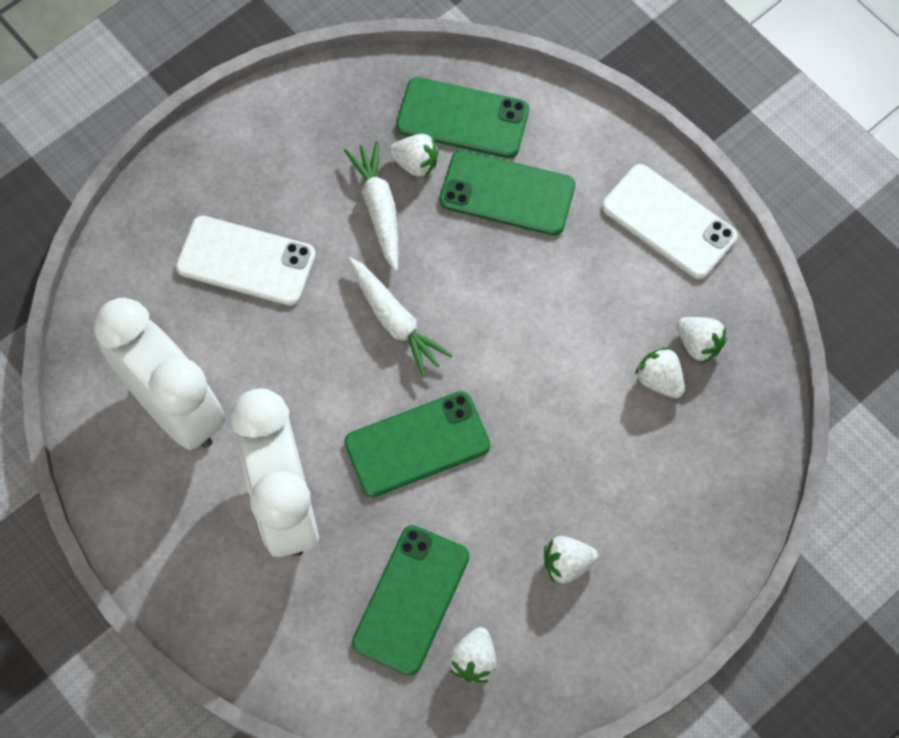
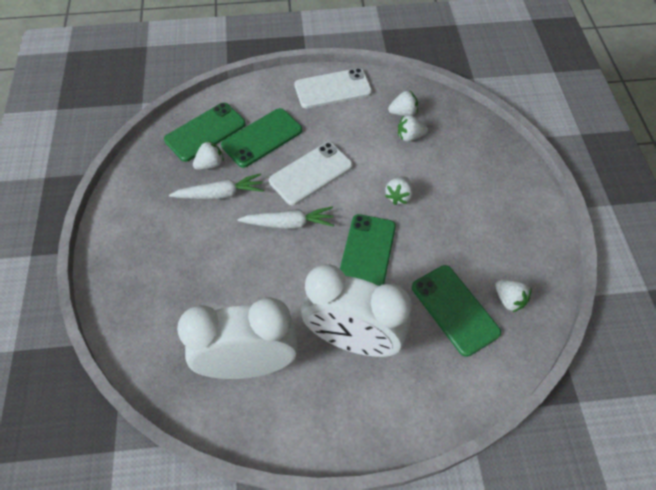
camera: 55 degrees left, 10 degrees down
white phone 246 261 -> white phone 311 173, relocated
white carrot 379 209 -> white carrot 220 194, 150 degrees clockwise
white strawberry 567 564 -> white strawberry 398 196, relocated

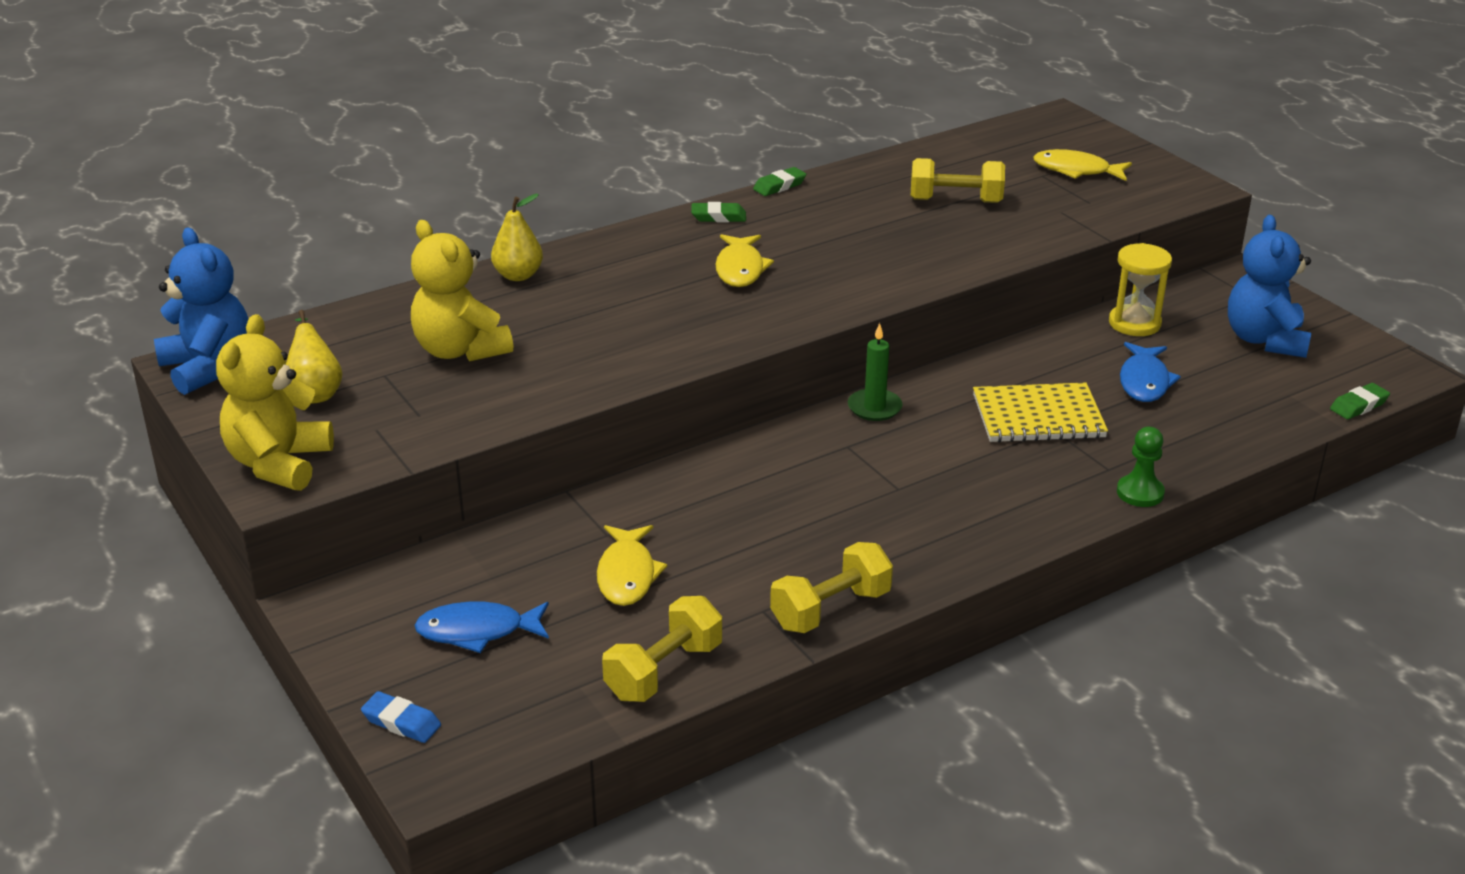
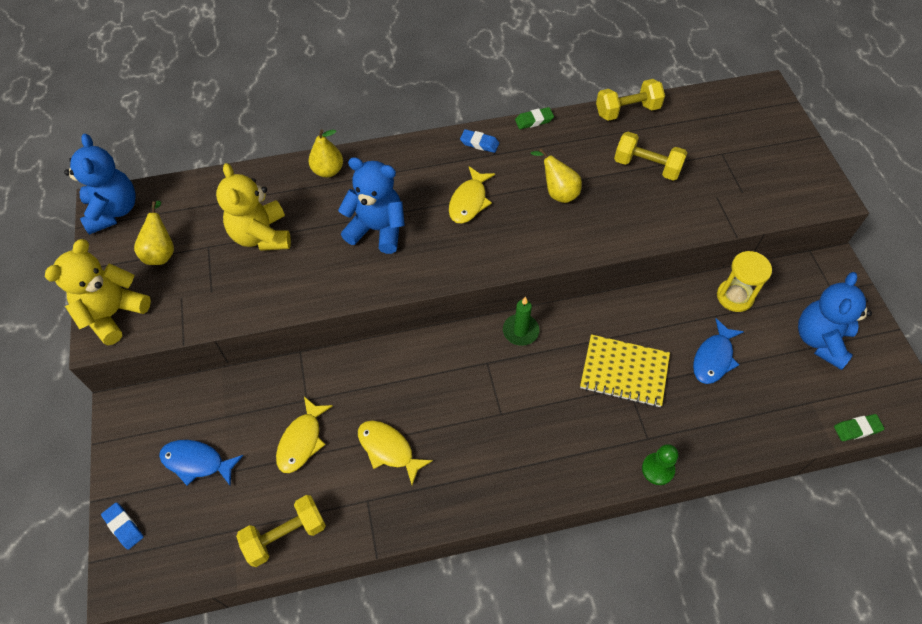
camera: 20 degrees right, 25 degrees up
green eraser 718 217 -> blue eraser 479 143
yellow dumbbell 830 609 -> yellow dumbbell 627 111, relocated
yellow fish 1076 170 -> yellow fish 388 449, relocated
none -> blue teddy bear 377 229
none -> yellow pear 558 192

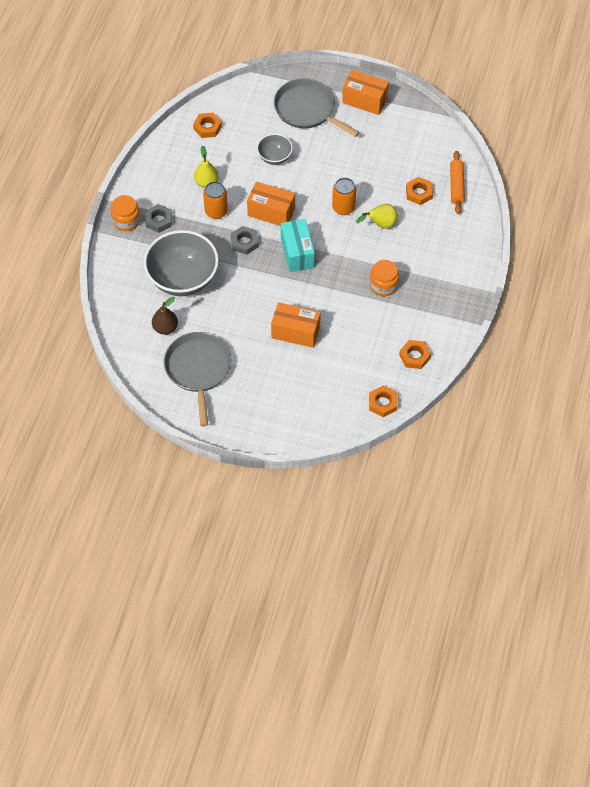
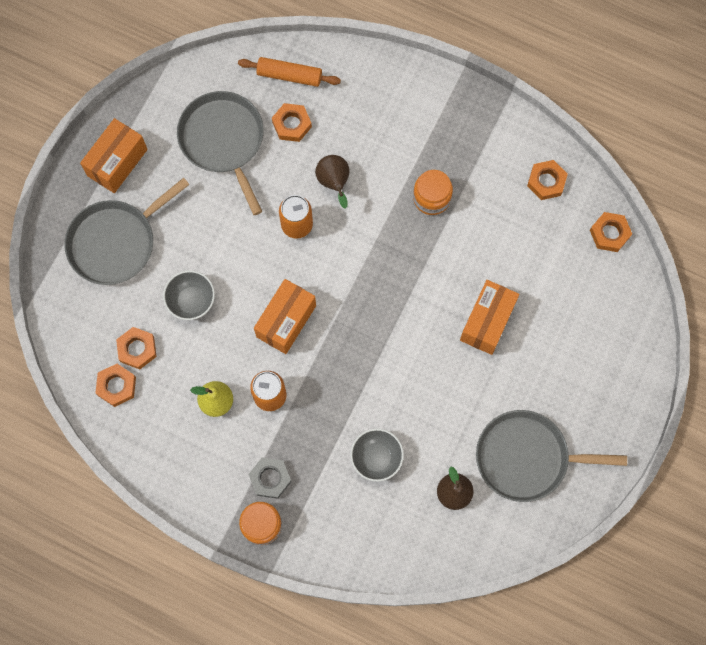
camera: 80 degrees left, 15 degrees up
grey bowl 183 279 -> grey bowl 376 458, x0.51
grey nut 244 242 -> none
turquoise box 297 253 -> none
yellow pear 380 225 -> brown pear 334 183
none -> orange nut 137 349
none -> grey pan 223 141

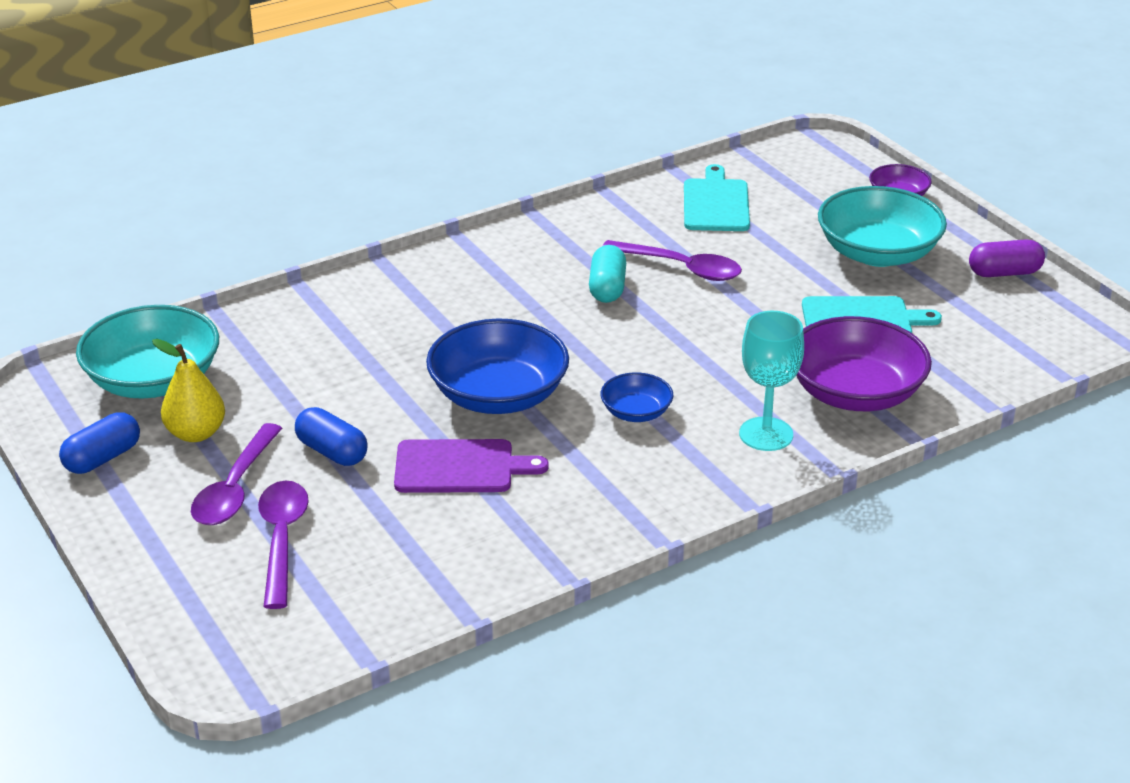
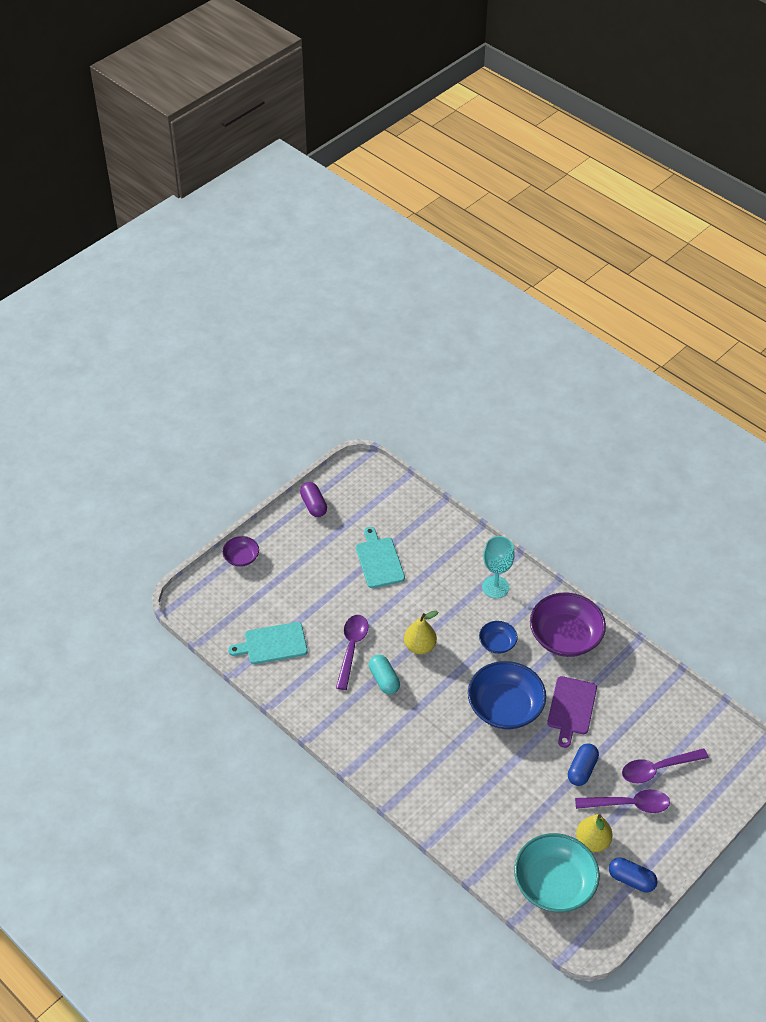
camera: 105 degrees left, 15 degrees up
purple cutting board 460 467 -> purple cutting board 571 708, 150 degrees counterclockwise
turquoise capsule 607 288 -> turquoise capsule 384 680, 75 degrees clockwise
purple bowl 855 393 -> purple bowl 565 636, relocated
turquoise bowl 878 253 -> none
none -> yellow pear 420 646

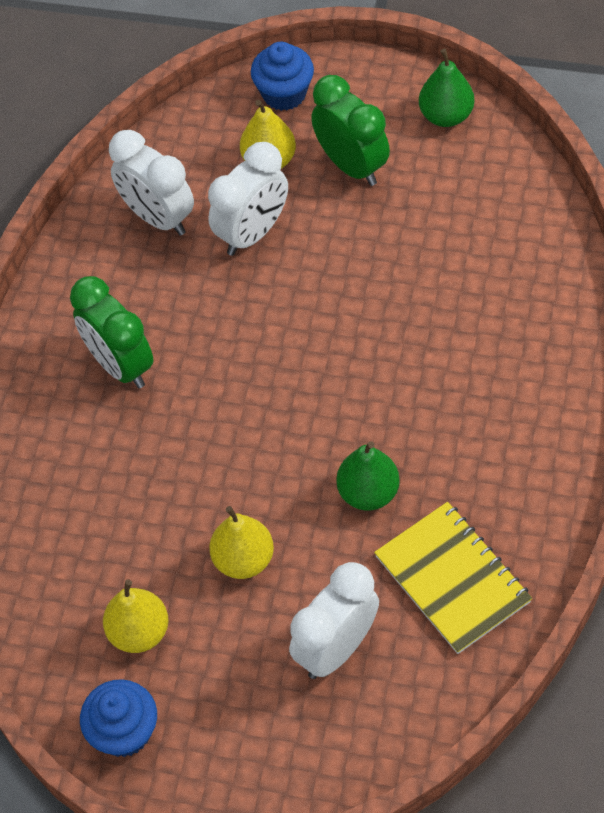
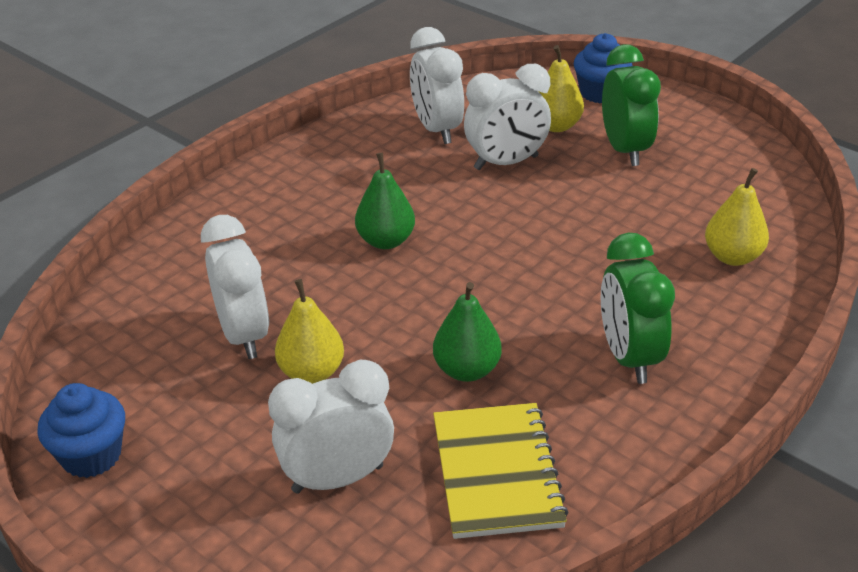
camera: 25 degrees right, 20 degrees down
green clock 120 365 -> green clock 629 357, relocated
yellow pear 139 632 -> yellow pear 732 257, relocated
green pear 446 115 -> green pear 386 241, relocated
none -> white clock 243 335

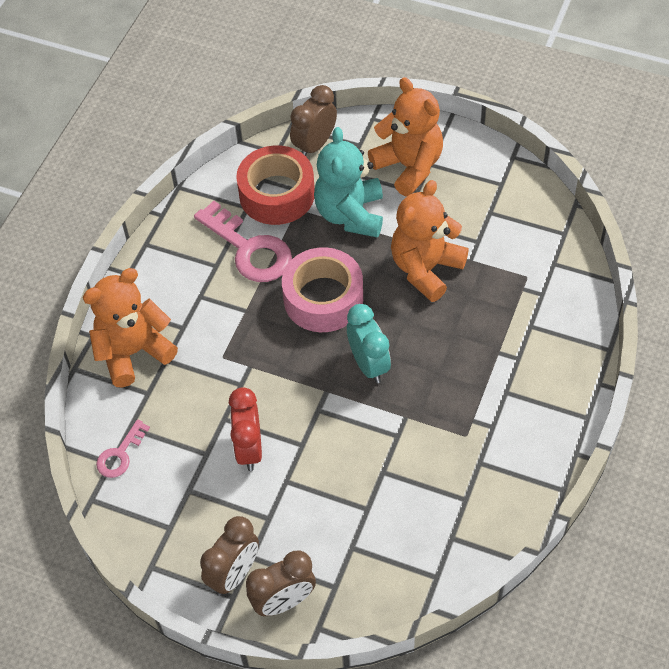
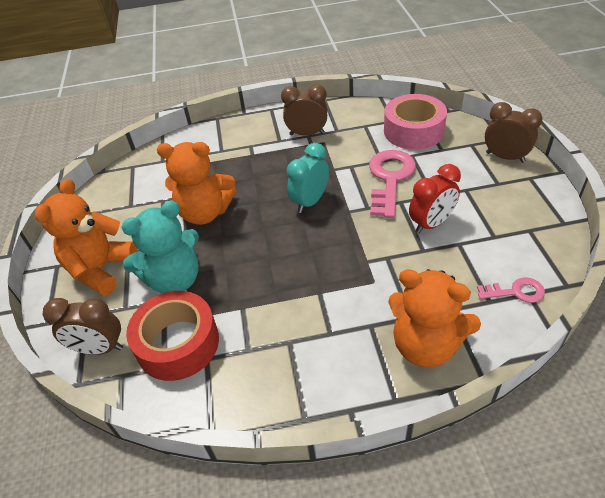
camera: 120 degrees left, 10 degrees down
pink key 249 249 -> pink key 390 178, relocated
brown clock 234 574 -> brown clock 307 134, relocated
pink tape 323 298 -> pink tape 413 131, relocated

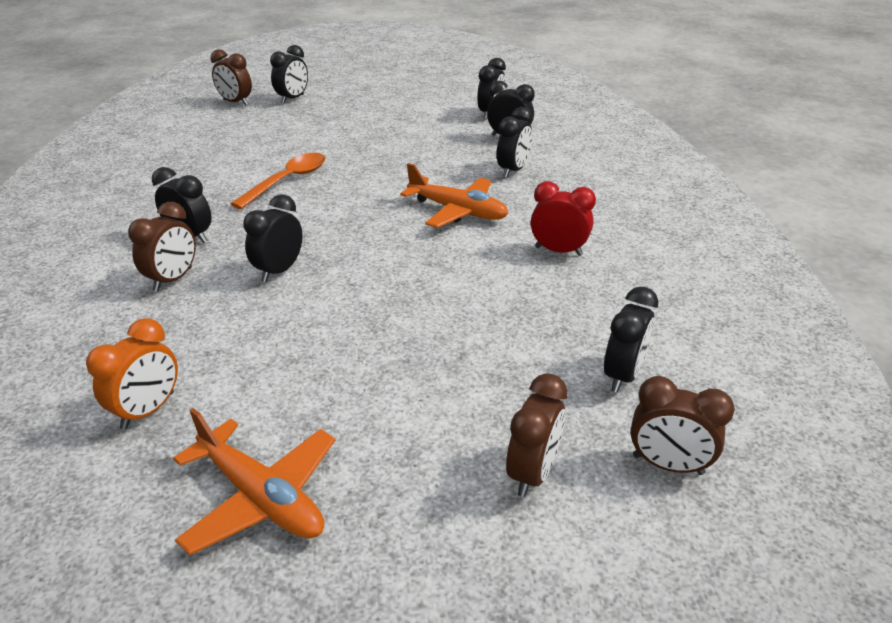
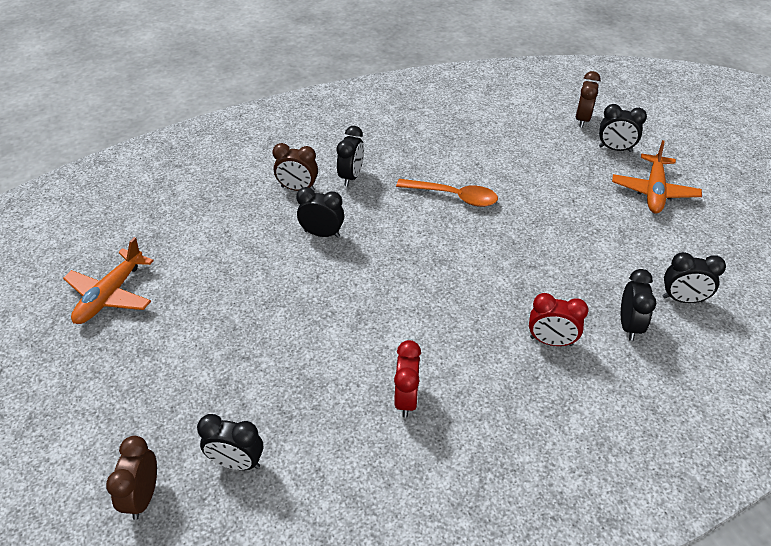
camera: 75 degrees right, 10 degrees up
orange clock 148 410 -> none
orange plane 457 211 -> orange plane 654 191, relocated
black clock 513 170 -> red clock 551 341
brown clock 532 473 -> none

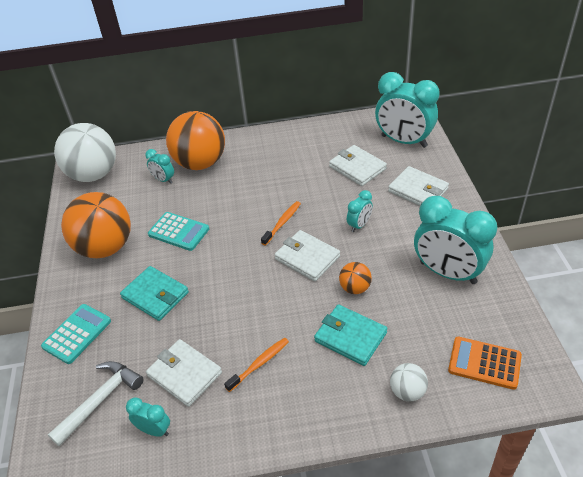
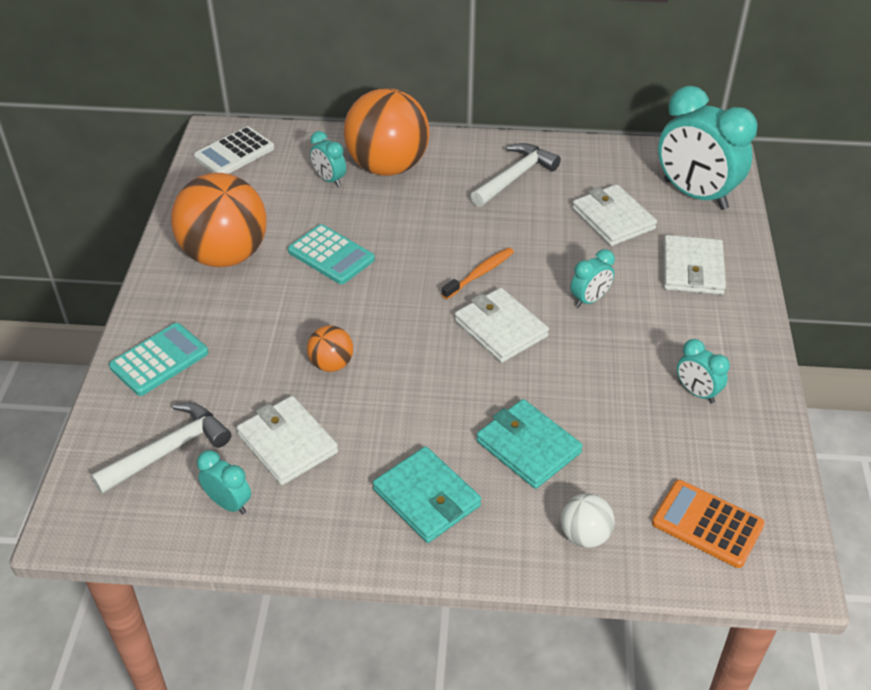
camera: 10 degrees right, 0 degrees up
white ball 93 175 -> white calculator 234 153
turquoise wallet 155 295 -> turquoise wallet 427 497, relocated
orange toothbrush 259 364 -> none
orange ball 355 288 -> orange ball 331 364, relocated
white wallet 418 190 -> white wallet 692 269, 45 degrees clockwise
turquoise clock 447 273 -> turquoise clock 696 392, x0.46
none -> white hammer 515 177

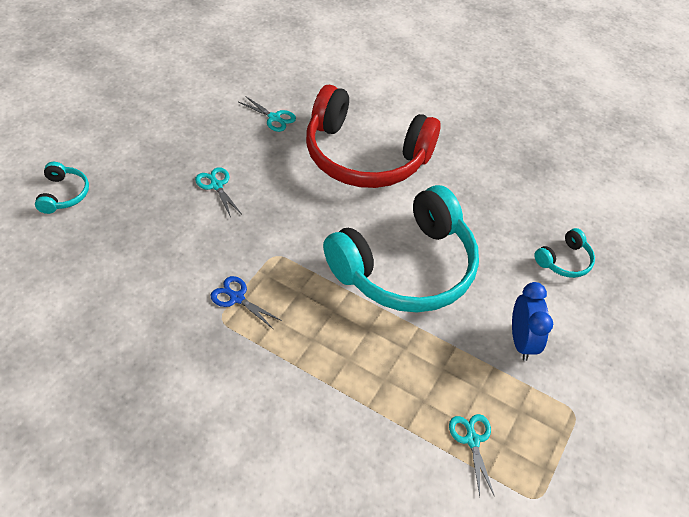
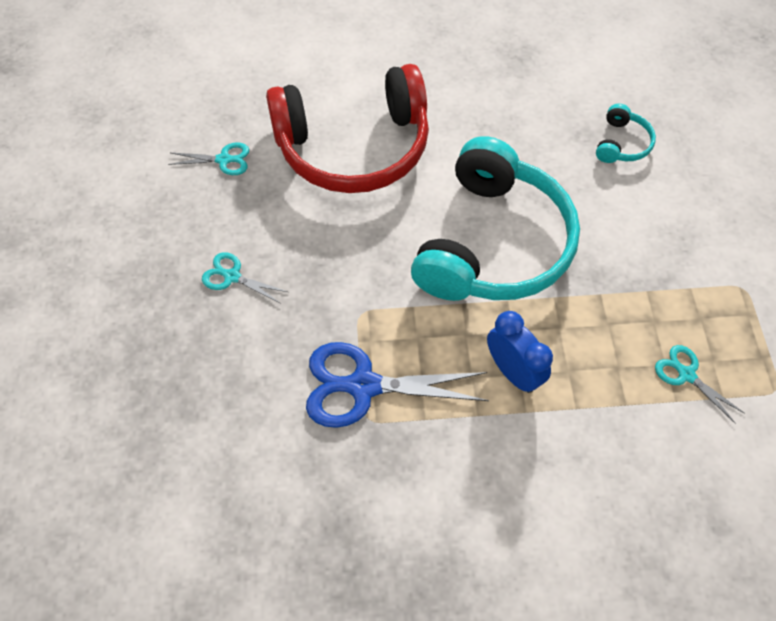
camera: 30 degrees left, 10 degrees up
turquoise headphones 63 194 -> none
blue scissors 237 298 -> blue scissors 363 386, x1.93
blue clock 521 341 -> blue clock 513 371, relocated

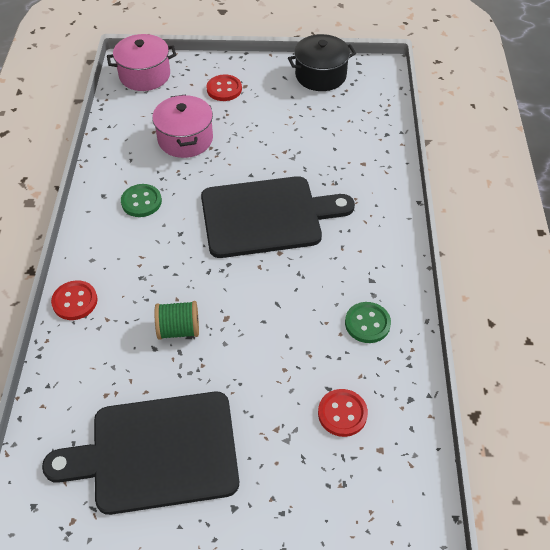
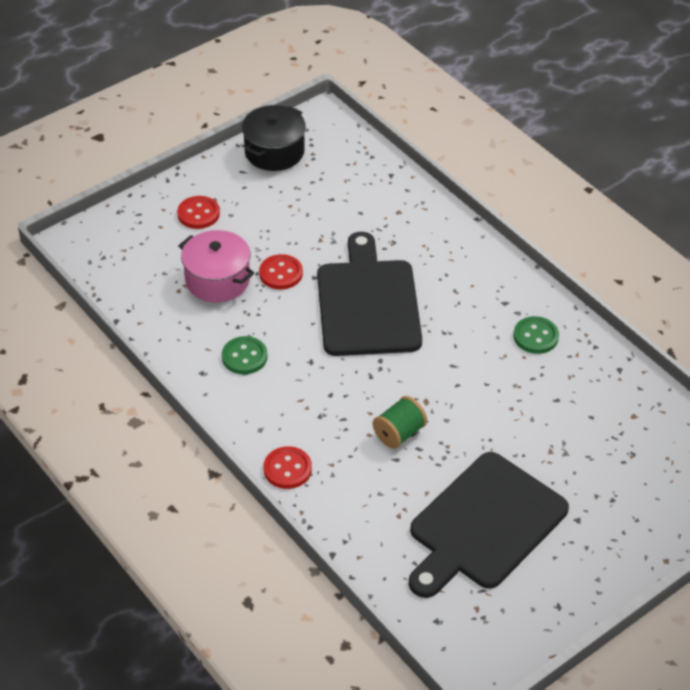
camera: 40 degrees left, 5 degrees down
pink pot 145 75 -> none
black cutting board 267 216 -> black cutting board 368 303, 45 degrees counterclockwise
red button 342 413 -> red button 281 273, relocated

